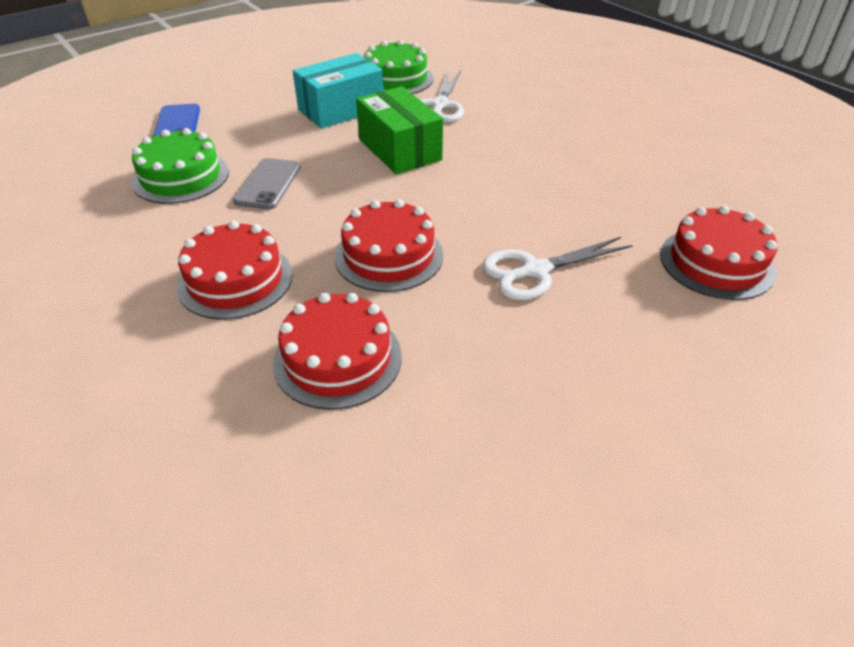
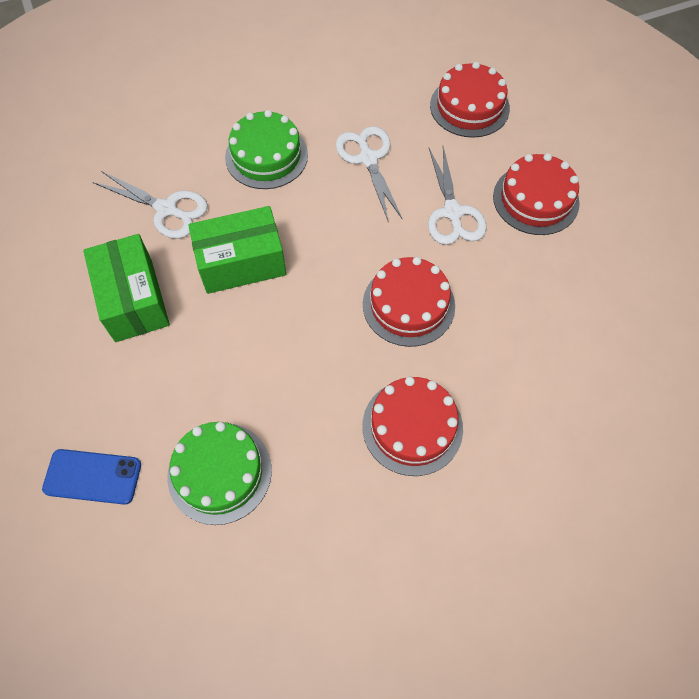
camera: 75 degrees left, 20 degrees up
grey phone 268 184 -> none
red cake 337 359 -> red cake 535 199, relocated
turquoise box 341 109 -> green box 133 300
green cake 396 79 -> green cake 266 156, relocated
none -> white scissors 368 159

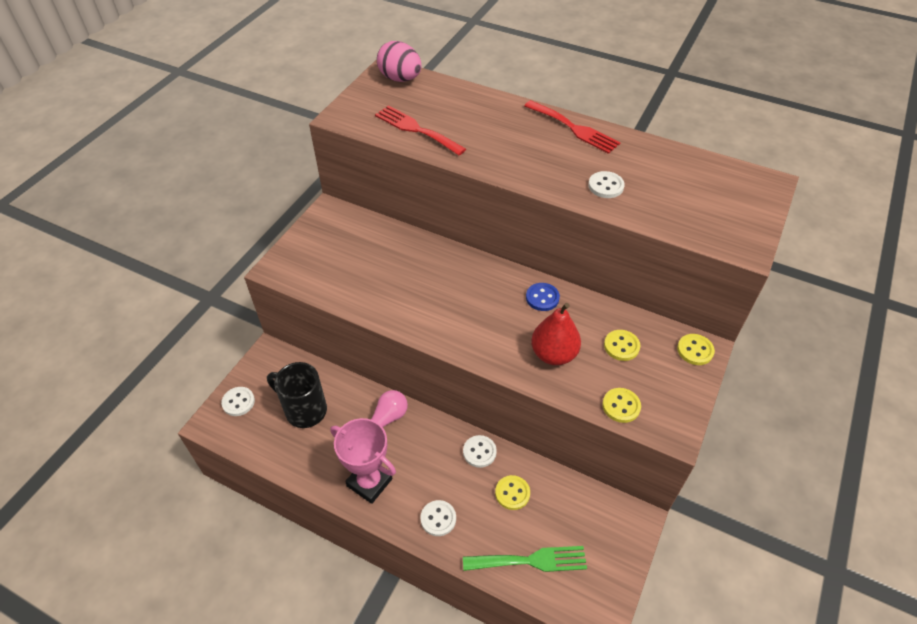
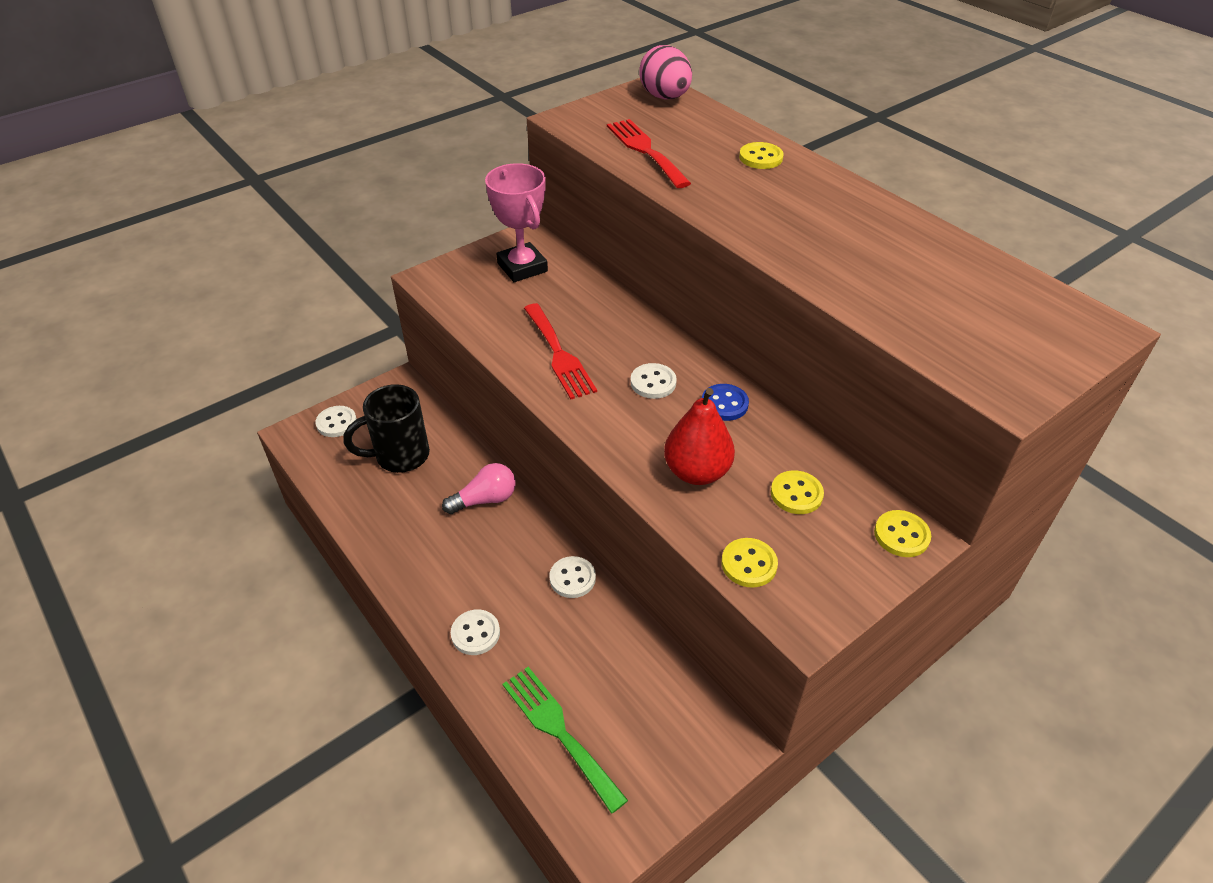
camera: 25 degrees right, 5 degrees down
black mug 304 410 -> black mug 400 456, 75 degrees counterclockwise
pink trophy 369 482 -> pink trophy 522 267, relocated
green fork 531 560 -> green fork 559 731, 150 degrees counterclockwise
yellow button 512 493 -> yellow button 760 158, relocated
red fork 574 128 -> red fork 559 354, relocated
white button 605 186 -> white button 653 382, relocated

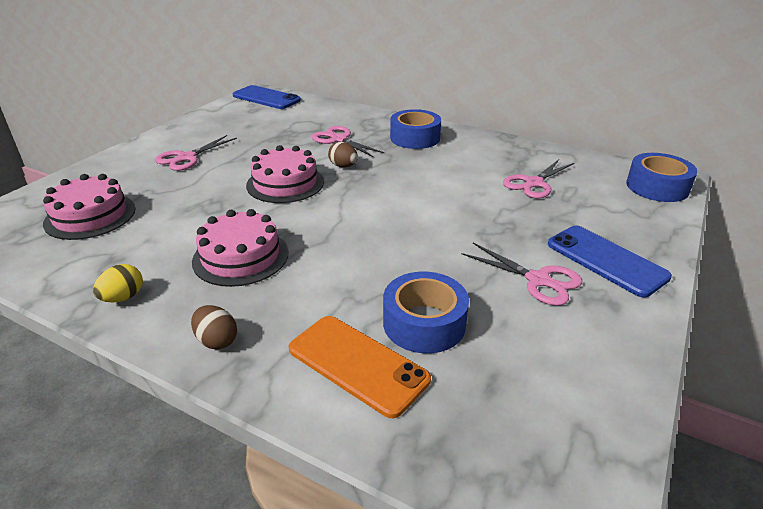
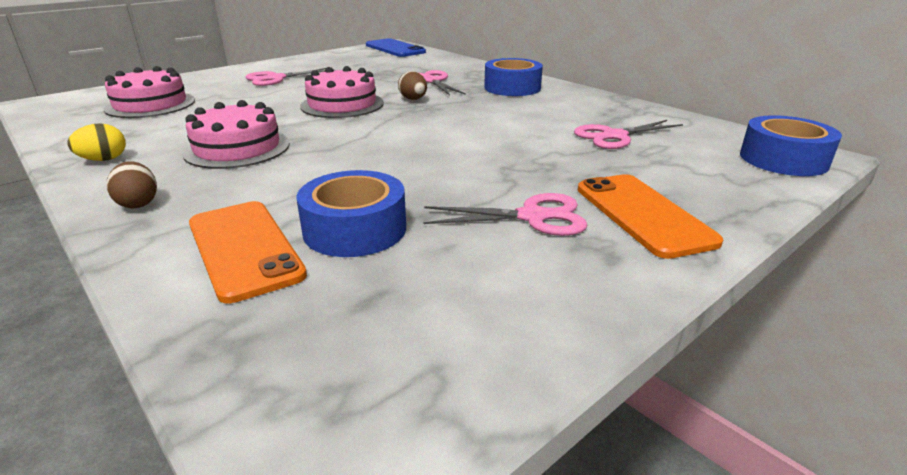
camera: 20 degrees right, 5 degrees down
pink scissors 538 280 -> pink scissors 532 217, 60 degrees counterclockwise
blue phone 606 260 -> orange phone 643 214

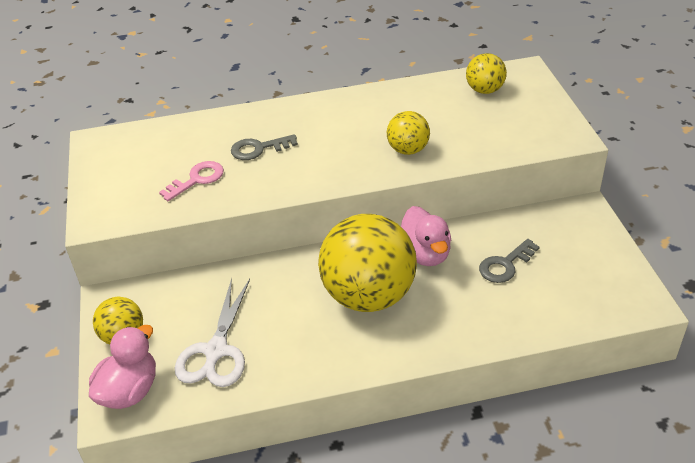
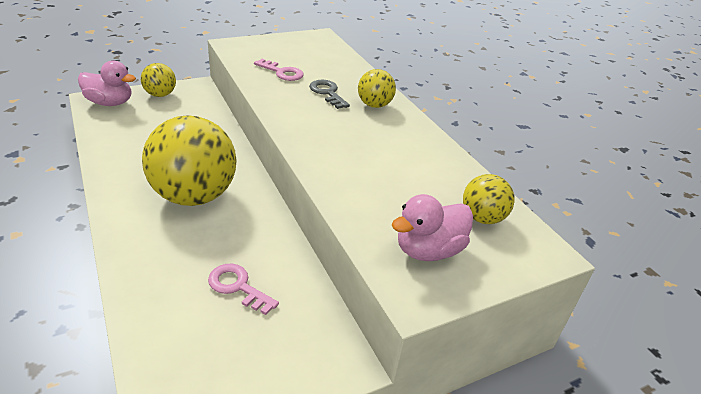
camera: 70 degrees right, 5 degrees down
white scissors 216 351 -> none
yellow ball 408 150 -> yellow ball 374 105, relocated
pink duck 425 254 -> pink duck 428 250, relocated
grey key 505 265 -> pink key 238 287

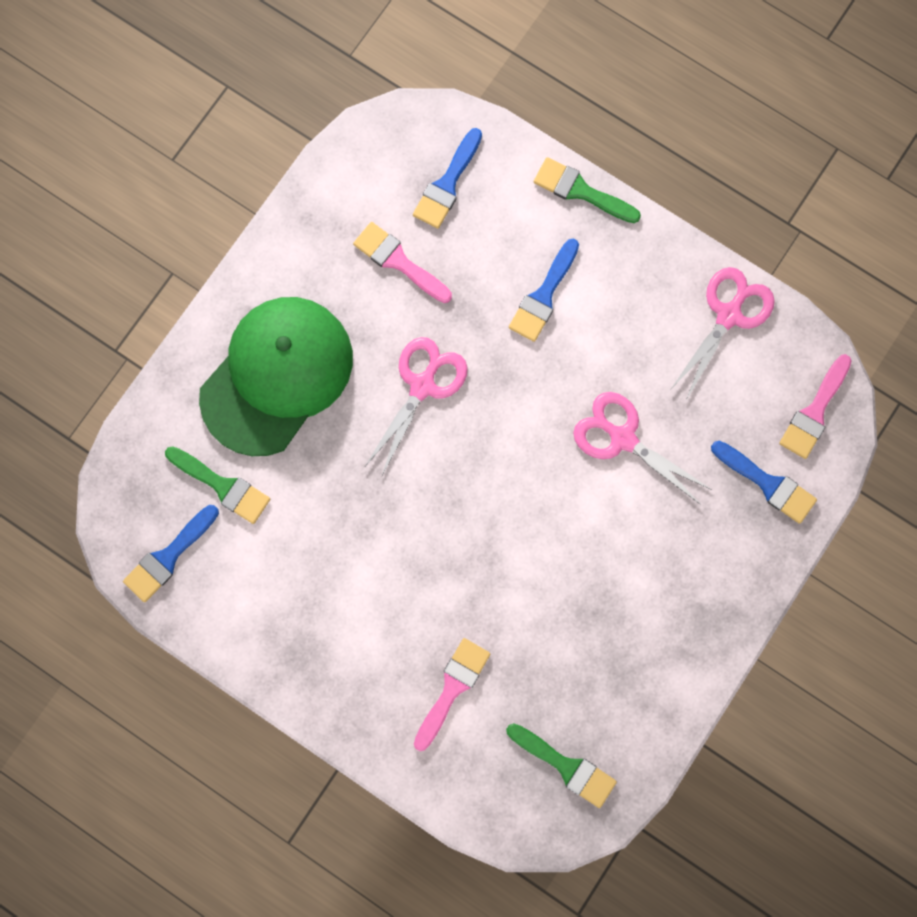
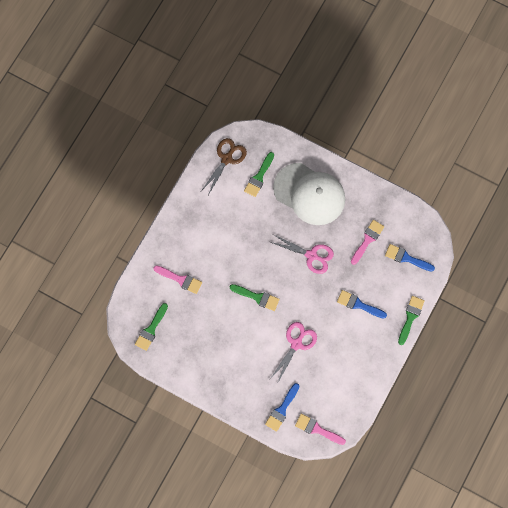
camera: 85 degrees right, 5 degrees down
blue brush 168 556 -> brown scissors 227 159
green cap 277 376 -> white cap 309 194
pink scissors 729 315 -> none
none -> green brush 257 297

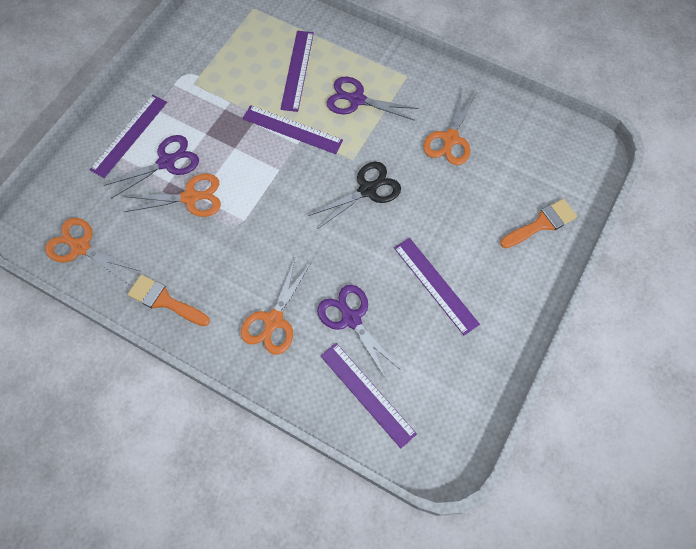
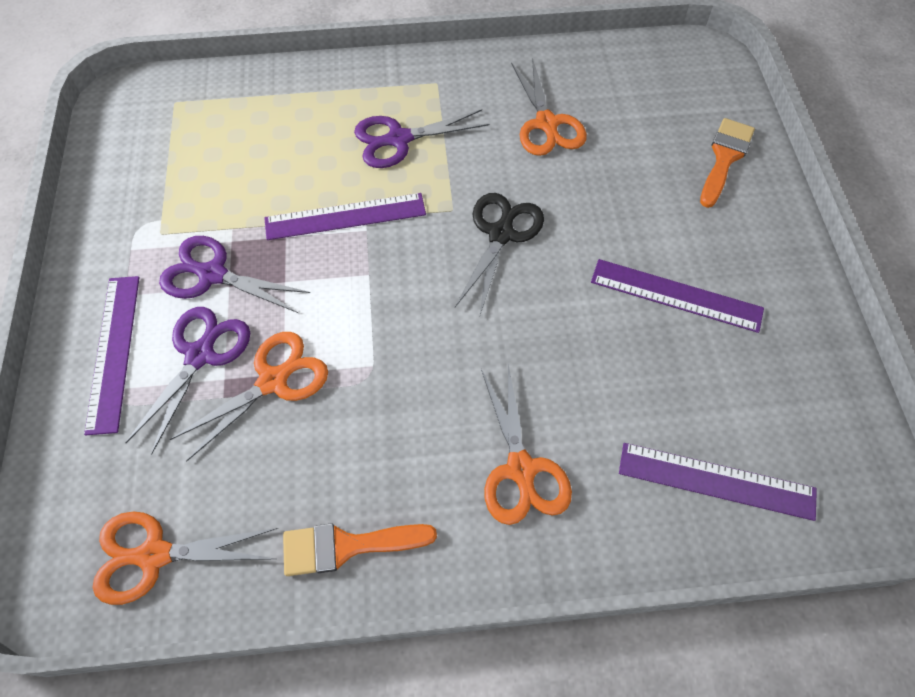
camera: 35 degrees left, 5 degrees down
purple ruler 297 70 -> none
purple scissors 351 319 -> purple scissors 213 274, relocated

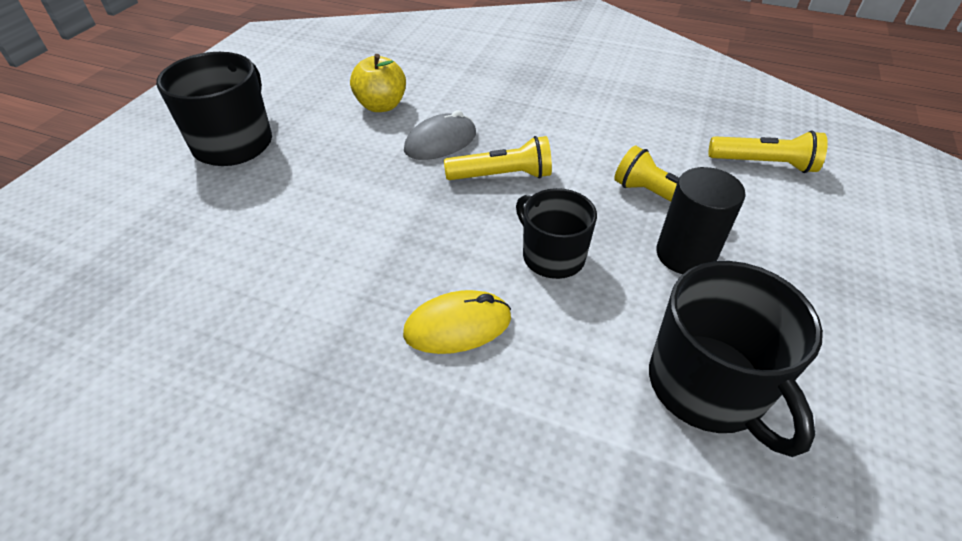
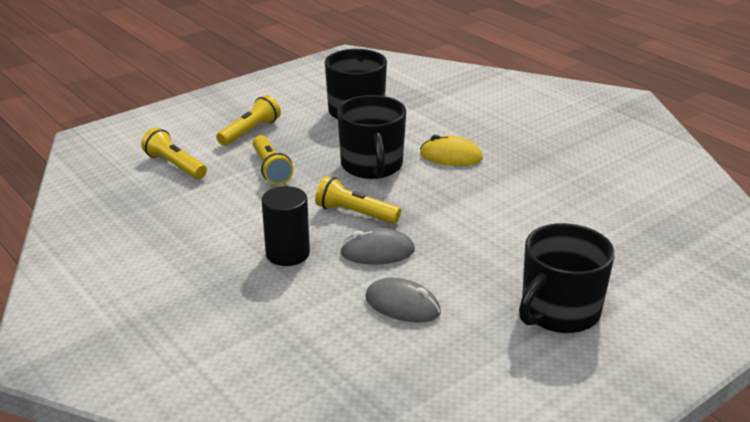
camera: 150 degrees left, 15 degrees down
yellow apple 381 106 -> grey mouse 402 305
black mug 552 256 -> black mug 372 166, x1.53
black cylinder 685 255 -> black cylinder 287 253, relocated
none -> yellow flashlight 250 131

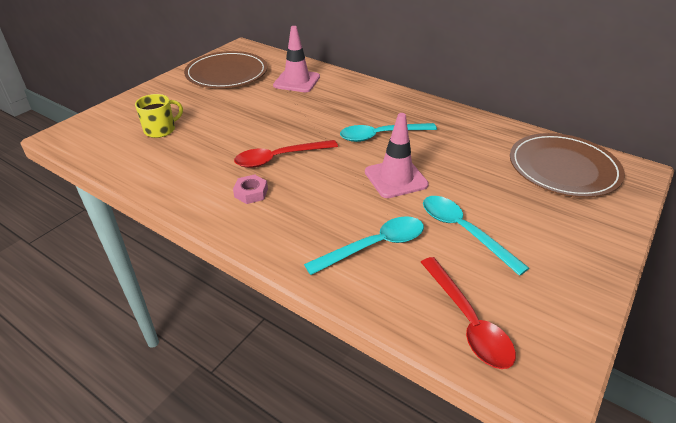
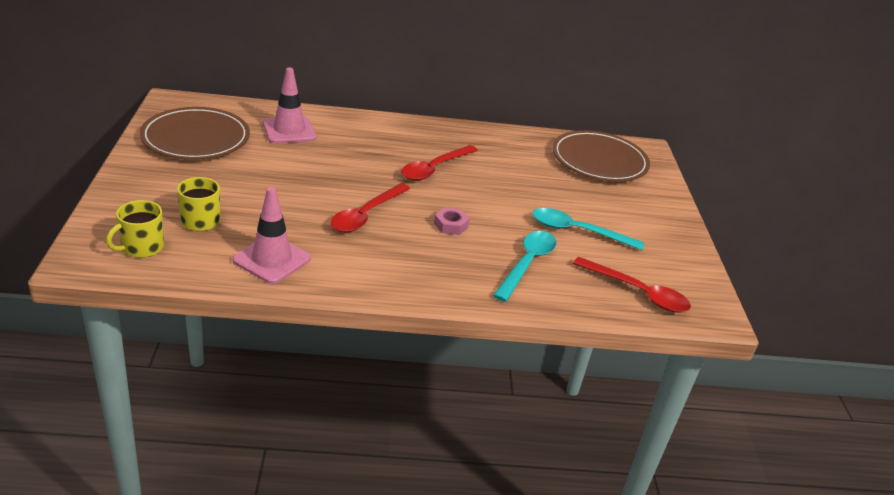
camera: 40 degrees left, 5 degrees down
pink nut 251 193 -> pink nut 451 225, relocated
turquoise spoon 381 136 -> red spoon 434 168
pink traffic cone 396 178 -> pink traffic cone 271 259, relocated
none -> yellow mug 141 247

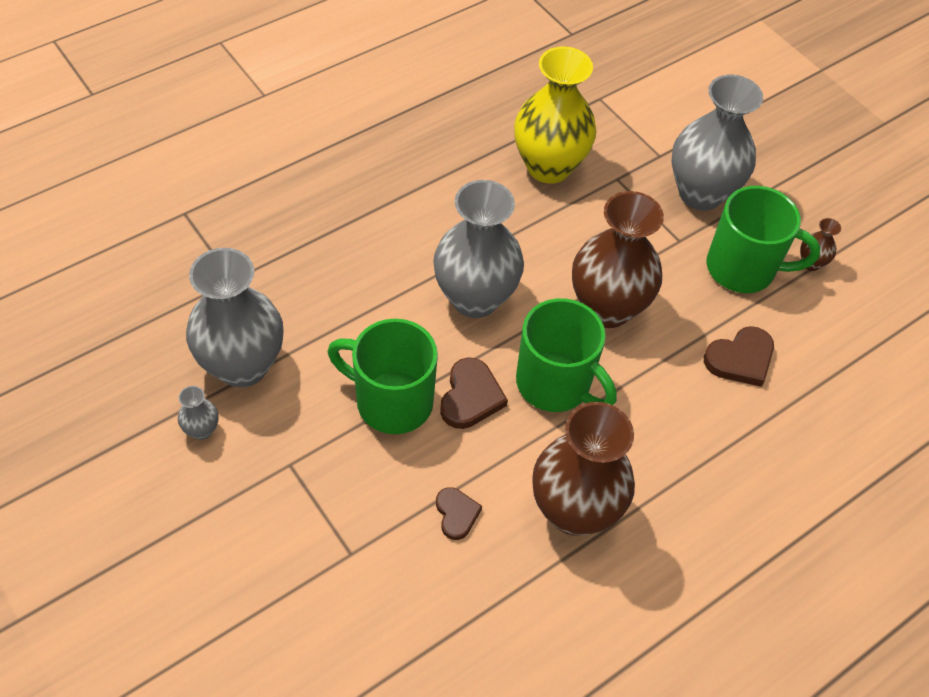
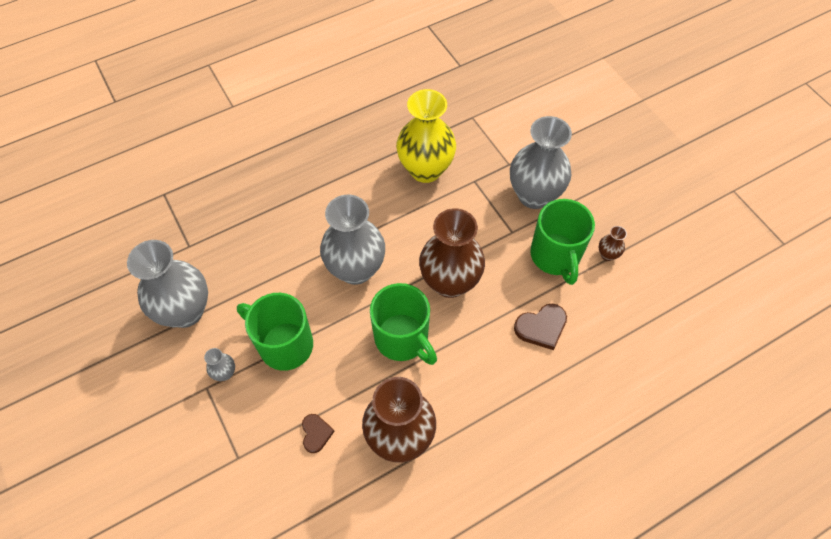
camera: 10 degrees right, 5 degrees up
grey vase 202 430 -> grey vase 225 373, relocated
brown heart 470 397 -> none
green mug 743 268 -> green mug 555 256, 60 degrees clockwise

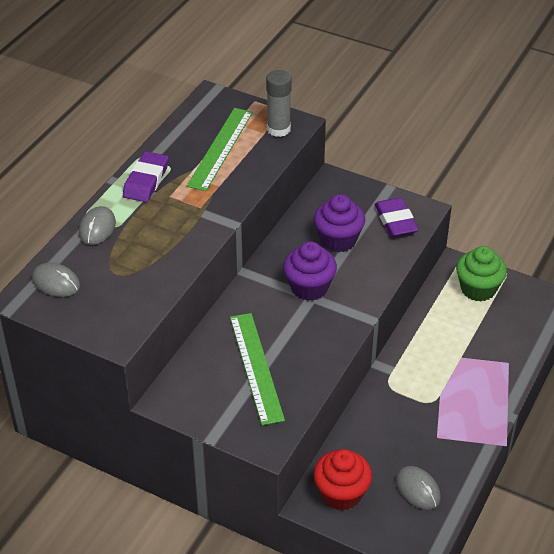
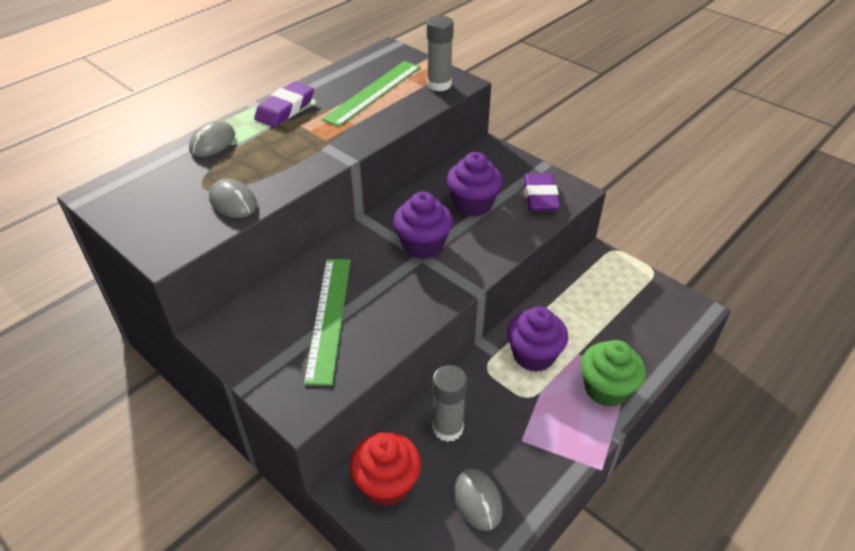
camera: 15 degrees right, 0 degrees up
grey mouse 56 282 -> grey mouse 233 202, relocated
green cupcake 478 289 -> green cupcake 606 389, relocated
none -> grey glue stick 448 428
none -> purple cupcake 533 355

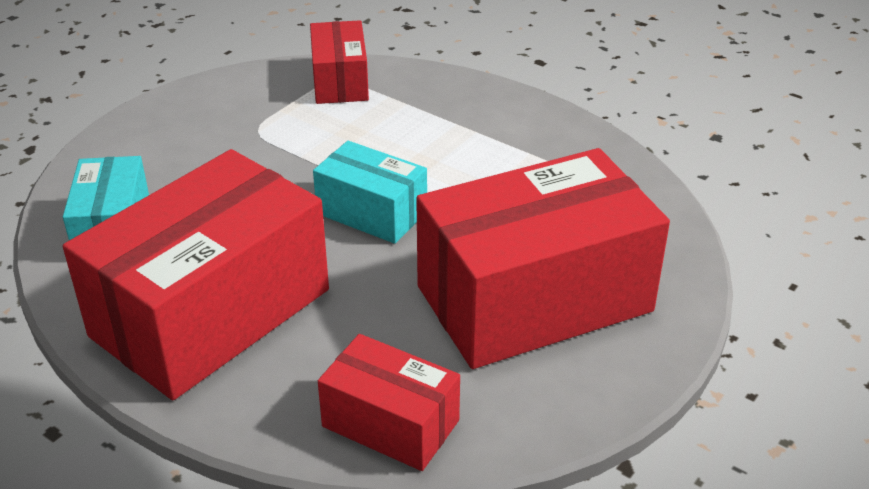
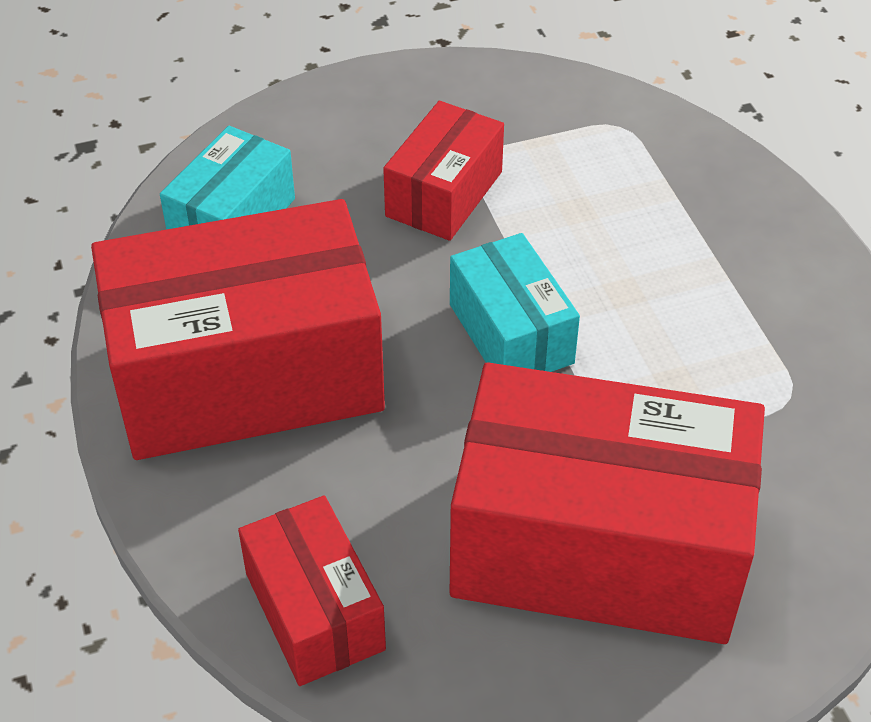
camera: 35 degrees right, 10 degrees up
red box 340 81 -> red box 444 194, relocated

